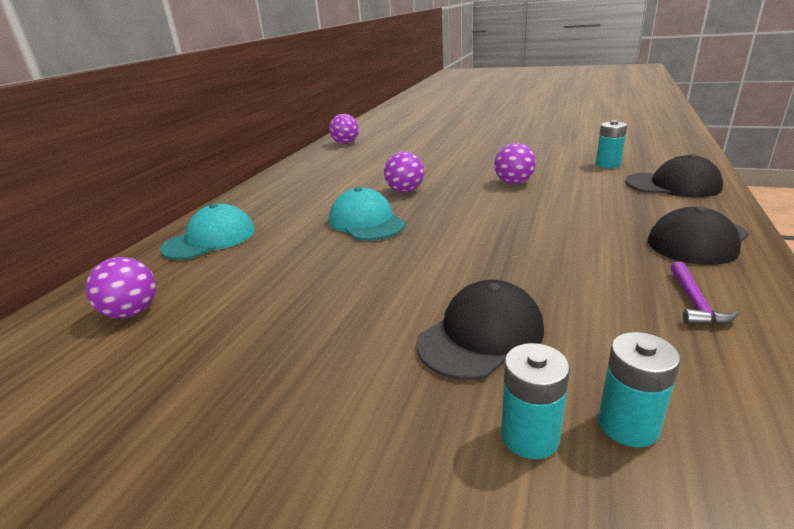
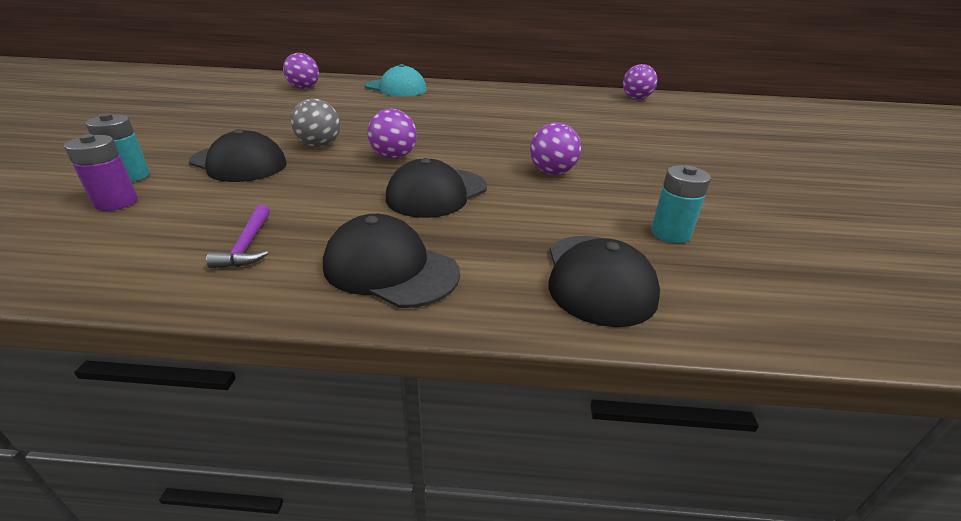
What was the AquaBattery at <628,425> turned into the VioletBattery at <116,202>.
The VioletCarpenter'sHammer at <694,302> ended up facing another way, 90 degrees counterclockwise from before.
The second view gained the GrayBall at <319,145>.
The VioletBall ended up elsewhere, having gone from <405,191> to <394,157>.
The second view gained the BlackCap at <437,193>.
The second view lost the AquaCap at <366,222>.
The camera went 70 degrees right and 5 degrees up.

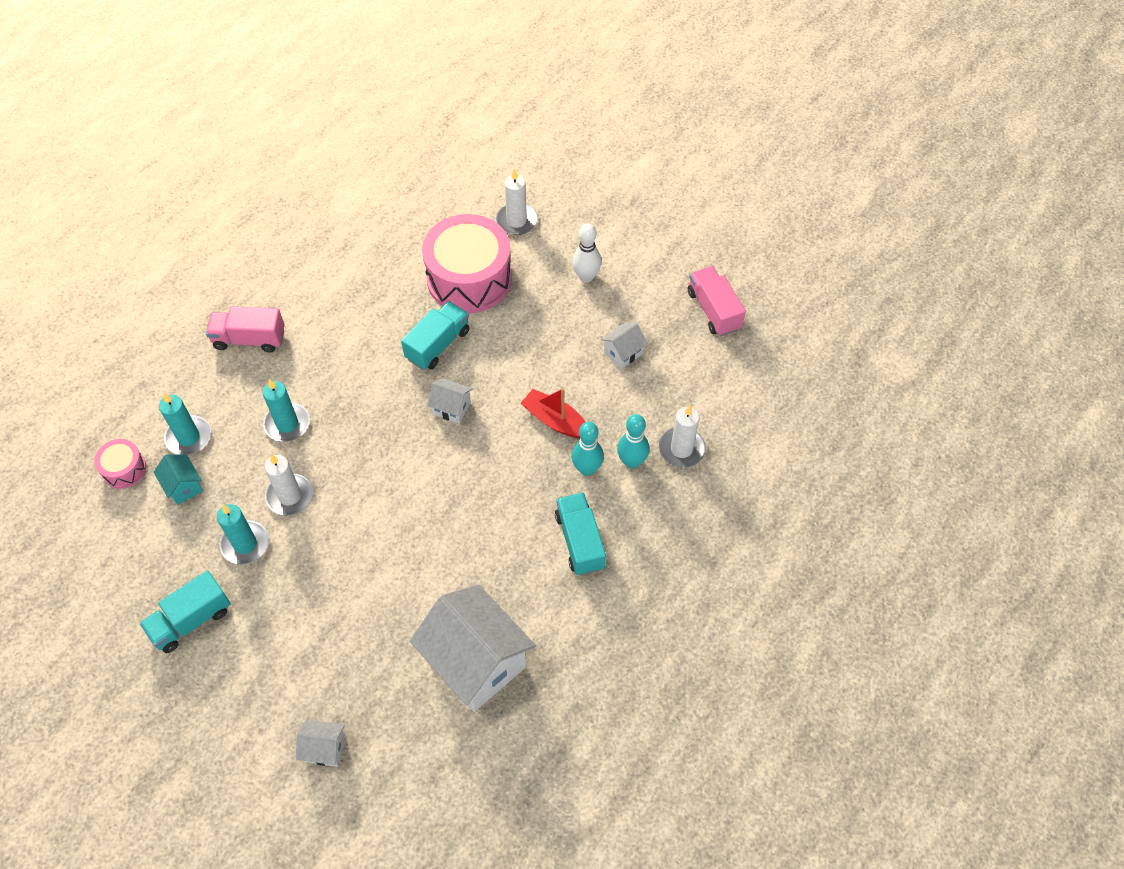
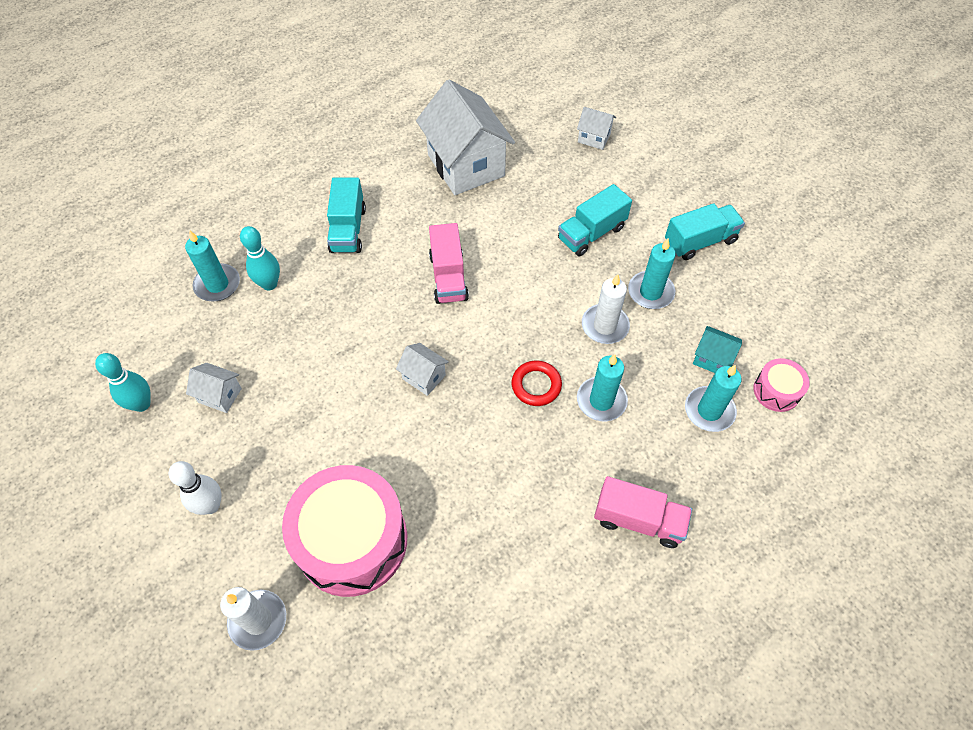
The AquaSkittle ended up elsewhere, having gone from <587,469> to <141,404>.
What was the WhiteCandle at <681,449> turned into the AquaCandle at <217,284>.
The WhiteCottage at <623,353> ended up facing another way, 45 degrees clockwise from before.
The PinkLorry ended up elsewhere, having gone from <713,310> to <448,277>.
The second view gained the ScarletHoop at <536,385>.
The AquaLorry ended up elsewhere, having gone from <438,345> to <591,233>.
The AquaCottage at <184,486> ended up facing another way, 45 degrees counterclockwise from before.
The second view lost the ScarletToyBoat at <555,421>.
The camera went 165 degrees left and 0 degrees up.

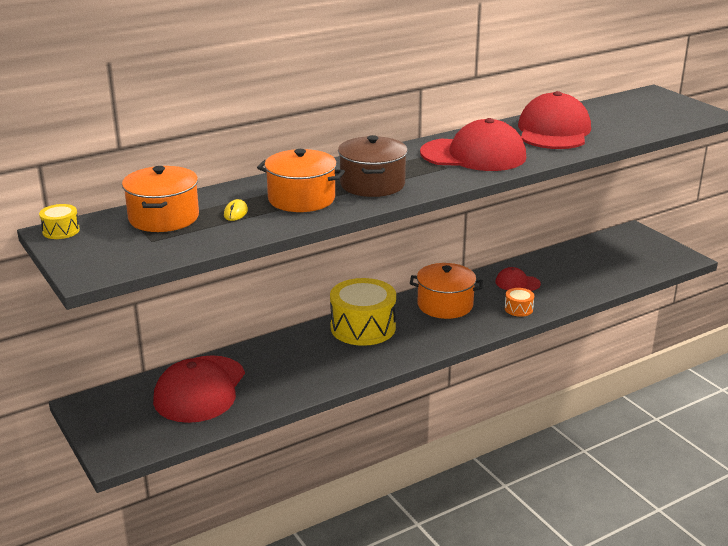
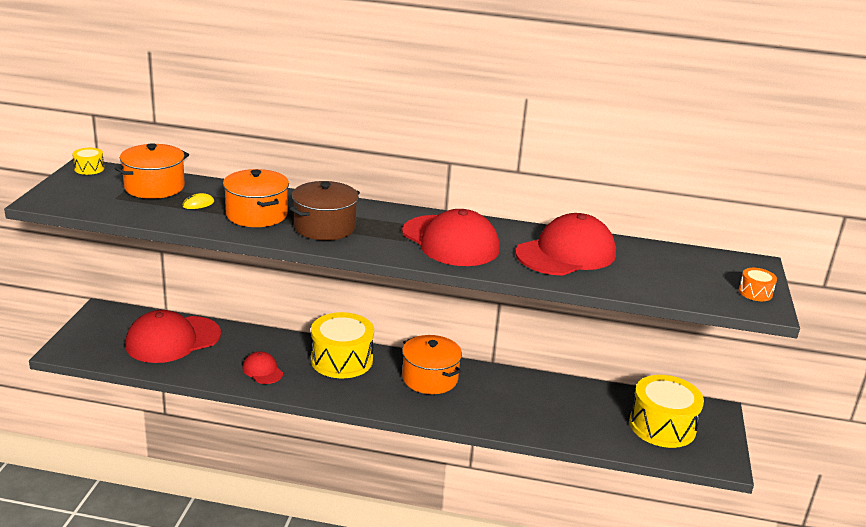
The ScarletCap ended up elsewhere, having gone from <517,283> to <262,370>.
The second view gained the BrightYellowSnareDrum at <662,426>.
The OrangeSnareDrum ended up elsewhere, having gone from <518,309> to <755,292>.
The camera went 40 degrees right and 0 degrees up.

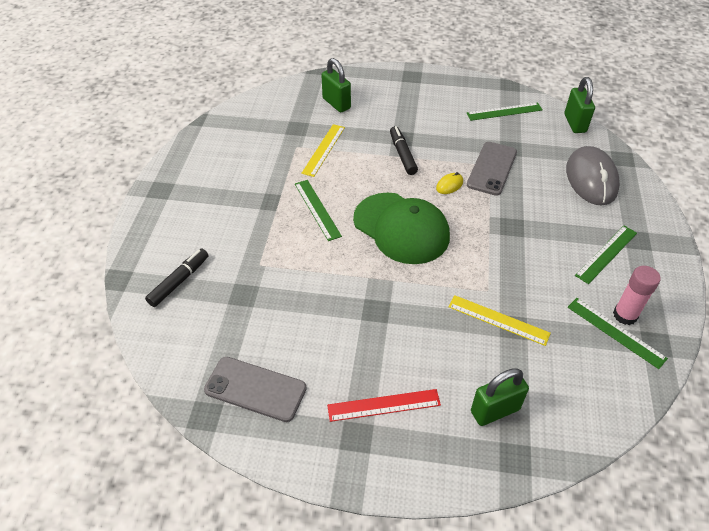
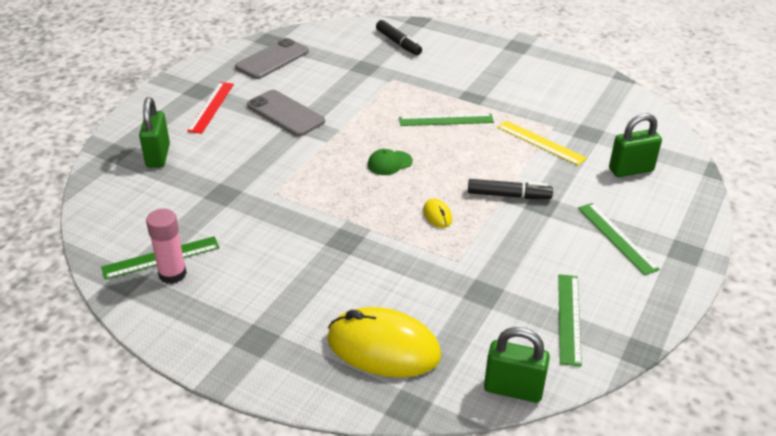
The GrayMobilePhone ended up elsewhere, having gone from <492,168> to <285,113>.
What was the GrayPcMouse at <591,179> turned into the BrightYellowPcMouse at <383,347>.
The size of the EmeraldCap at <401,228> changed by a factor of 0.40.
The EmeraldMeasuringStick ended up elsewhere, having gone from <606,254> to <617,237>.
The second view lost the BrightYellowMeasuringStick at <498,320>.
The camera went 110 degrees right and 10 degrees down.

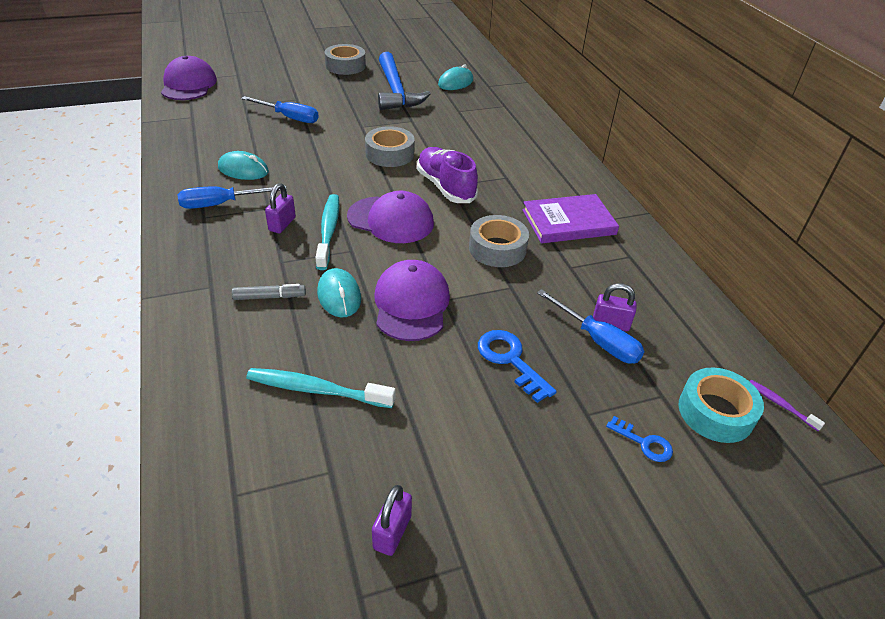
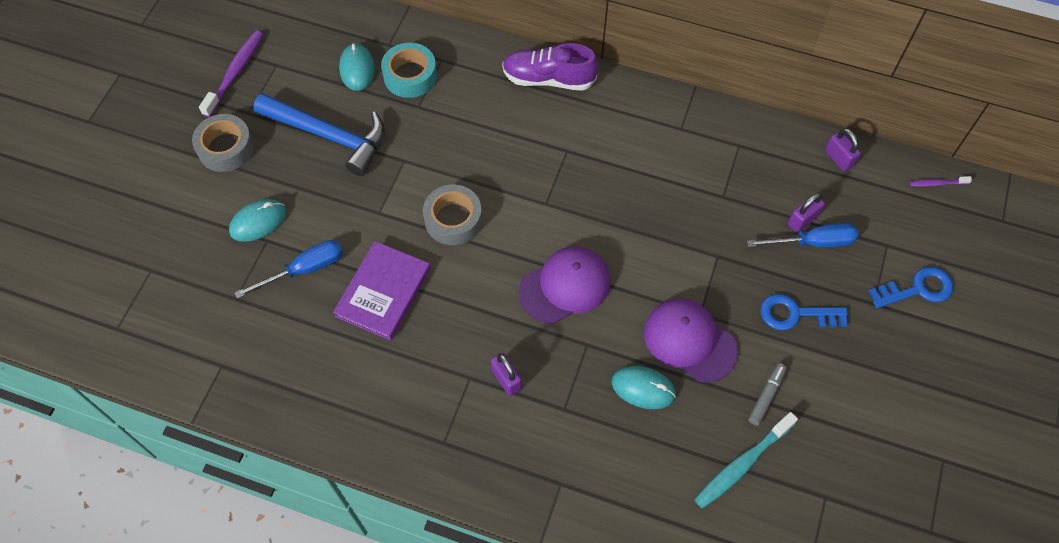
The second view gained the VioletDentalBrush at <235,73>.
The AquaPcMouse ended up elsewhere, having gone from <243,170> to <258,222>.
The VioletBook ended up elsewhere, having gone from <568,222> to <383,292>.
The AquaRollOfTape ended up elsewhere, having gone from <715,412> to <410,76>.
The VioletSneaker ended up elsewhere, having gone from <445,187> to <548,79>.
The GrayMarker ended up elsewhere, having gone from <269,297> to <766,396>.
The VioletLock ended up elsewhere, having gone from <392,532> to <838,158>.
The size of the BlueLatchkey at <644,443> changed by a factor of 1.62.
The second view lost the VioletCap at <188,85>.
The second view lost the BlueFlatScrewdriver at <221,204>.
The second view lost the AquaDentalBrush at <328,231>.
The second view lost the GrayRollOfTape at <497,248>.
The camera went 50 degrees left and 20 degrees up.

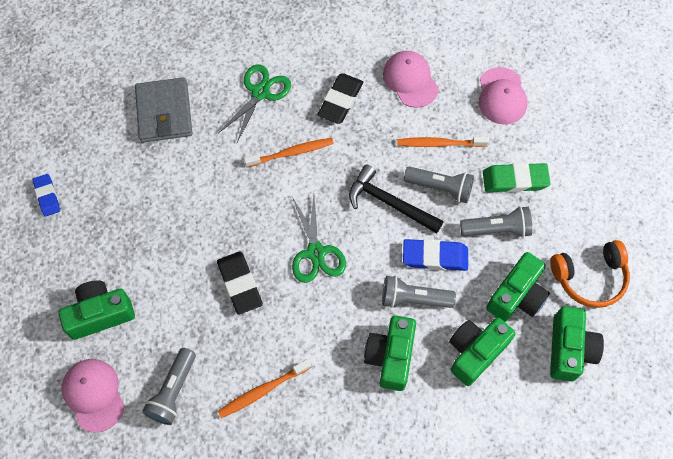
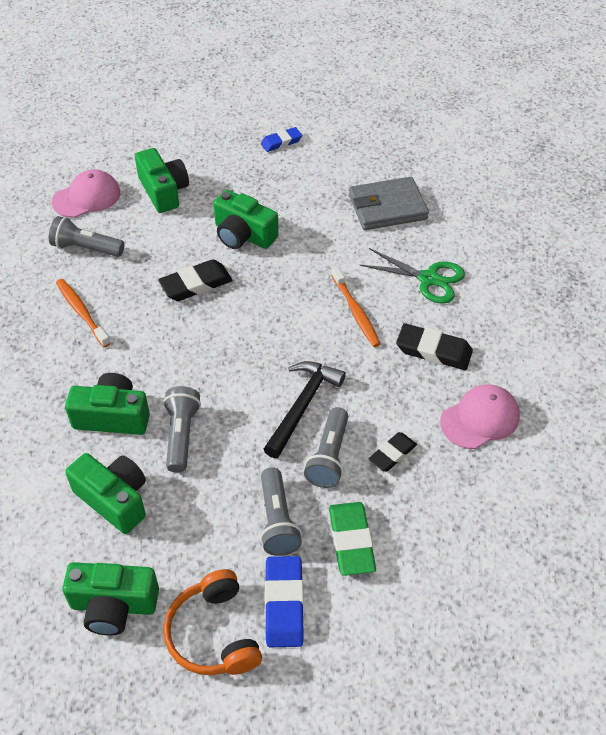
The EmeraldCamera ended up elsewhere, having gone from <517,296> to <243,235>.
The BlueEraser ended up elsewhere, having gone from <435,257> to <284,604>.
Where the OrangeDentalBrush stood at <440,144>, the BlackEraser came to stand at <392,454>.
The second view lost the EmeraldShears at <316,252>.
The second view lost the PinkCap at <501,96>.
The camera went 85 degrees right and 15 degrees down.

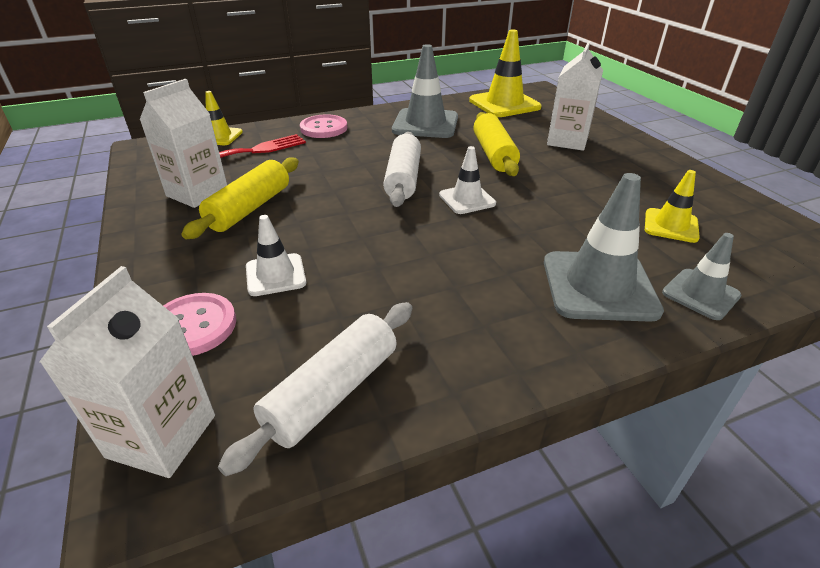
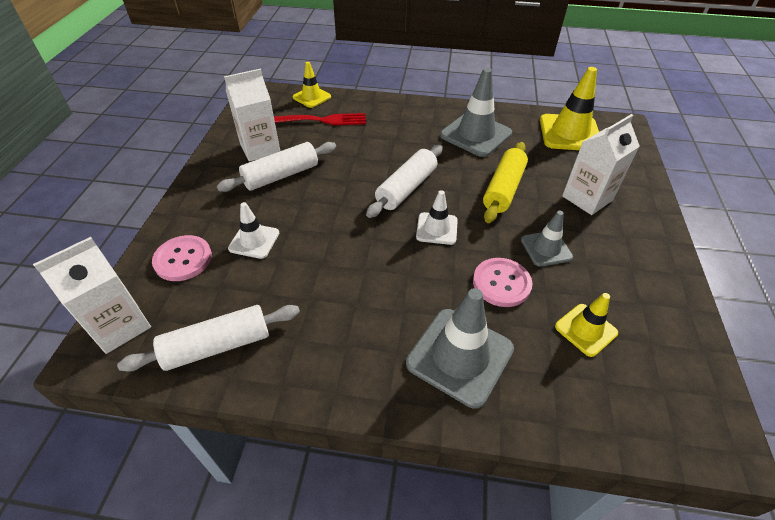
What was the BrightYellowRollingPin at <249,208> turned into the WhiteRollingPin at <281,175>.
The PinkSewingButton ended up elsewhere, having gone from <323,128> to <501,283>.
The GraySafetyCone ended up elsewhere, having gone from <700,294> to <546,248>.
The camera went 30 degrees right and 10 degrees up.

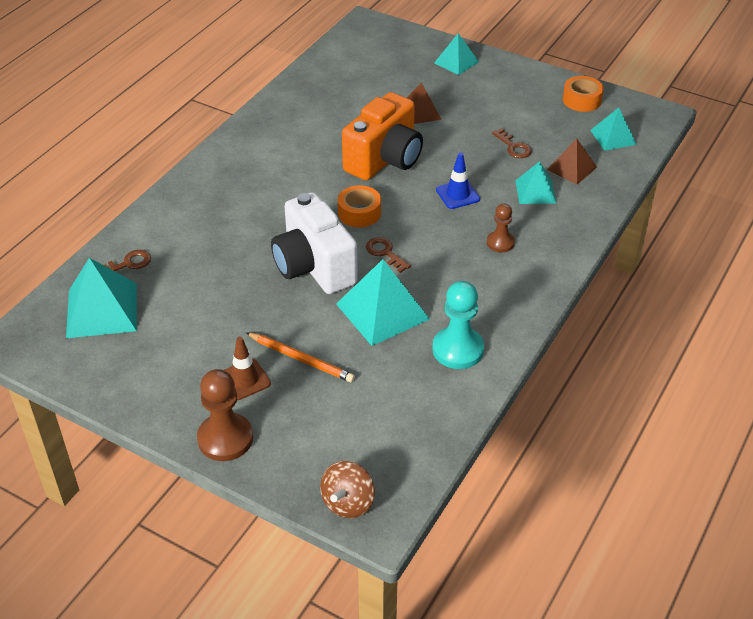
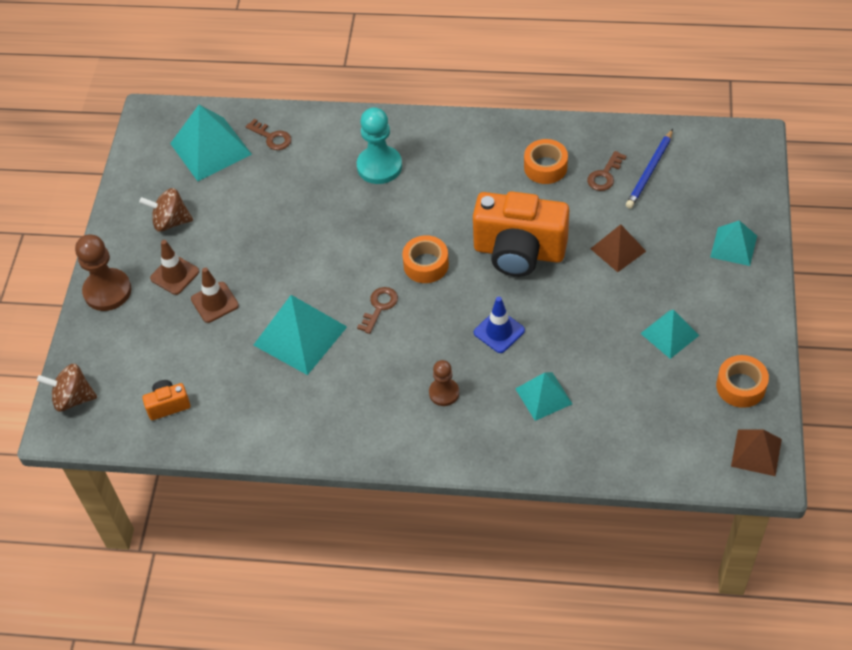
The second view gained the BrownWhirligig at <170,222>.
The second view gained the OrangeCamera at <168,405>.
Where the OrangeWoodenPencil stood at <301,359>, the BrownSafetyCone came to stand at <215,302>.
The AquaGamePawn ended up elsewhere, having gone from <458,349> to <379,166>.
The second view gained the OrangeRollOfTape at <545,167>.
The BrownLatchkey ended up elsewhere, having gone from <513,147> to <605,175>.
The second view gained the BlueWoodenPencil at <650,171>.
The AquaPyramidShape ended up elsewhere, having gone from <613,137> to <669,334>.
The BrownPyramidShape ended up elsewhere, having gone from <571,168> to <756,452>.
The second view lost the WhiteCamera at <314,267>.
The camera went 70 degrees right and 10 degrees up.

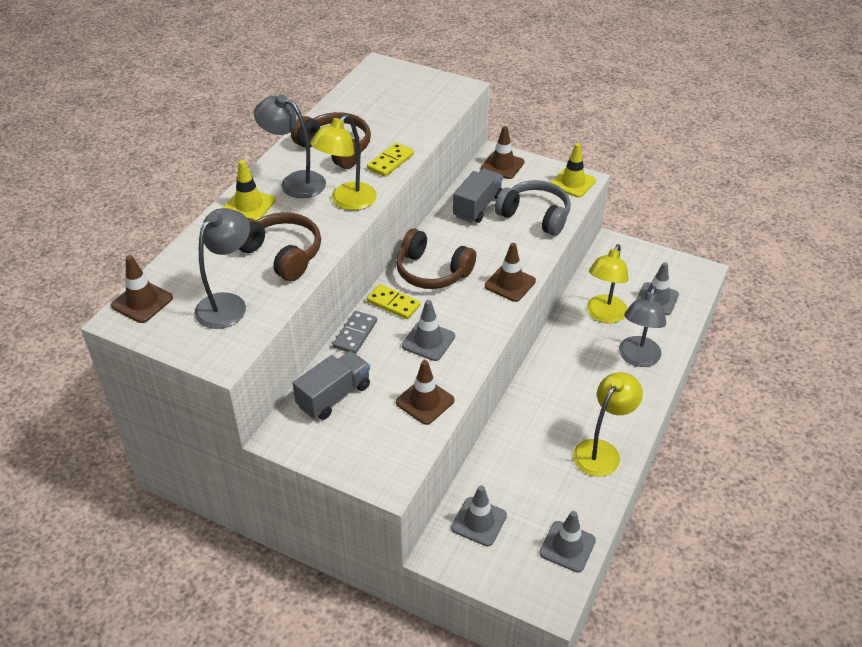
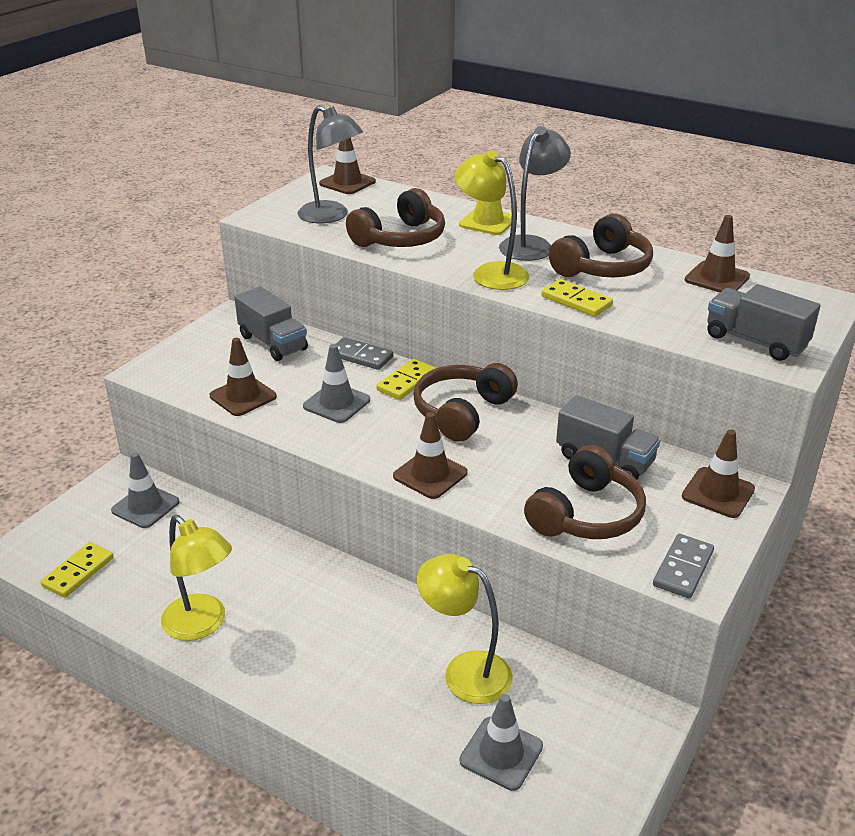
Where the GraySafetyCone stood at <567,546>, the BrightYellowDomino came to stand at <78,572>.
What was the GrayHeadset at <535,216> turned into the BrownHeadset at <586,514>.
Where the BrightYellowSafetyCone stood at <572,183>, the GrayDomino came to stand at <683,568>.
The second view gained the BrownSafetyCone at <717,278>.
The second view gained the GrayLorry at <755,341>.
The second view lost the GrayReadingLamp at <637,358>.
The camera went 95 degrees right and 10 degrees down.

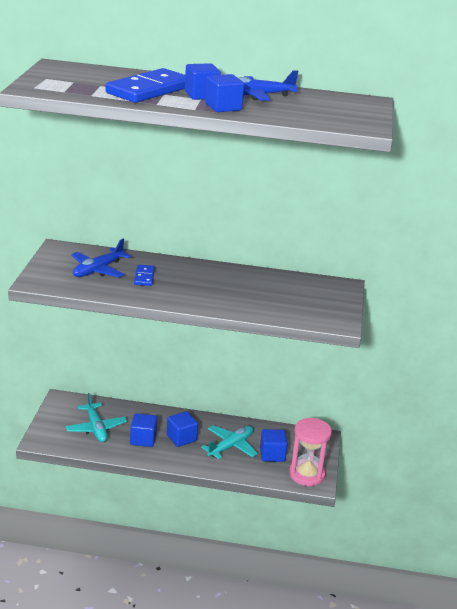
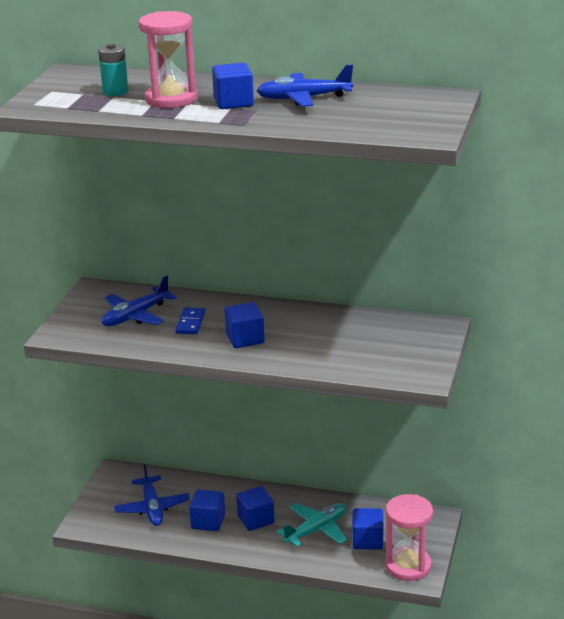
The second view gained the AquaBattery at <115,92>.
What was the AquaToyPlane at <96,428> turned into the BlueToyPlane at <152,508>.
Where the BlueDomino stood at <149,90>, the PinkSandTimer came to stand at <171,99>.
The BlueBlock ended up elsewhere, having gone from <223,107> to <245,339>.
The camera went 10 degrees right and 0 degrees up.

